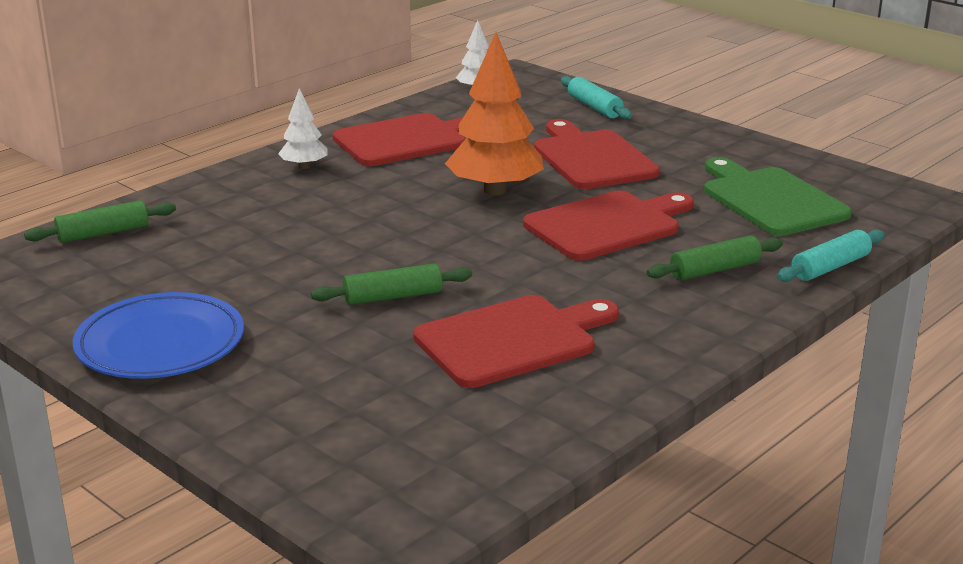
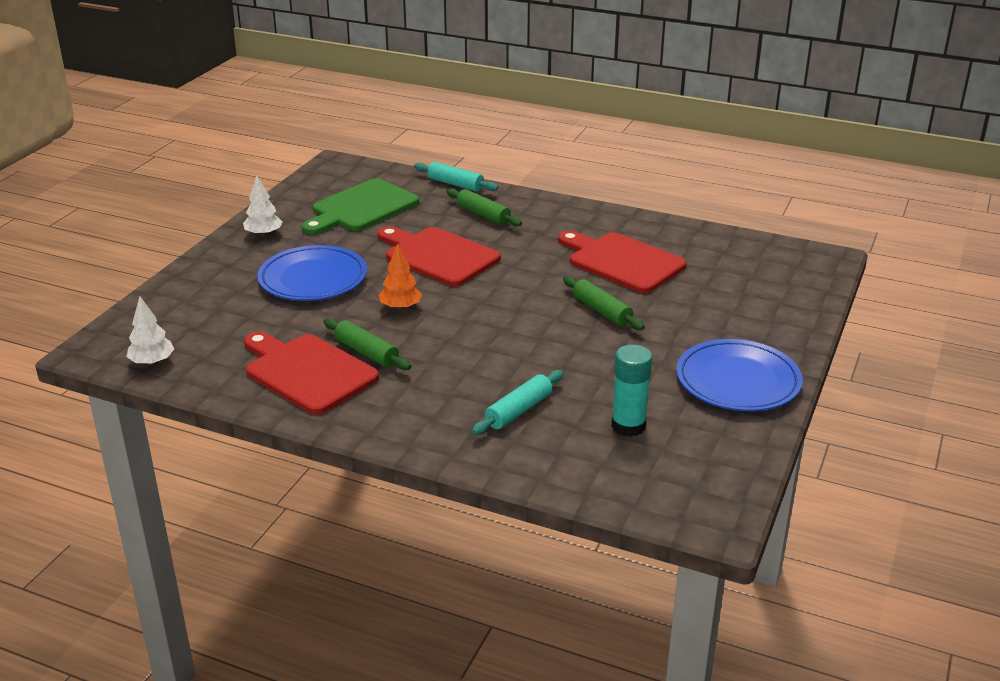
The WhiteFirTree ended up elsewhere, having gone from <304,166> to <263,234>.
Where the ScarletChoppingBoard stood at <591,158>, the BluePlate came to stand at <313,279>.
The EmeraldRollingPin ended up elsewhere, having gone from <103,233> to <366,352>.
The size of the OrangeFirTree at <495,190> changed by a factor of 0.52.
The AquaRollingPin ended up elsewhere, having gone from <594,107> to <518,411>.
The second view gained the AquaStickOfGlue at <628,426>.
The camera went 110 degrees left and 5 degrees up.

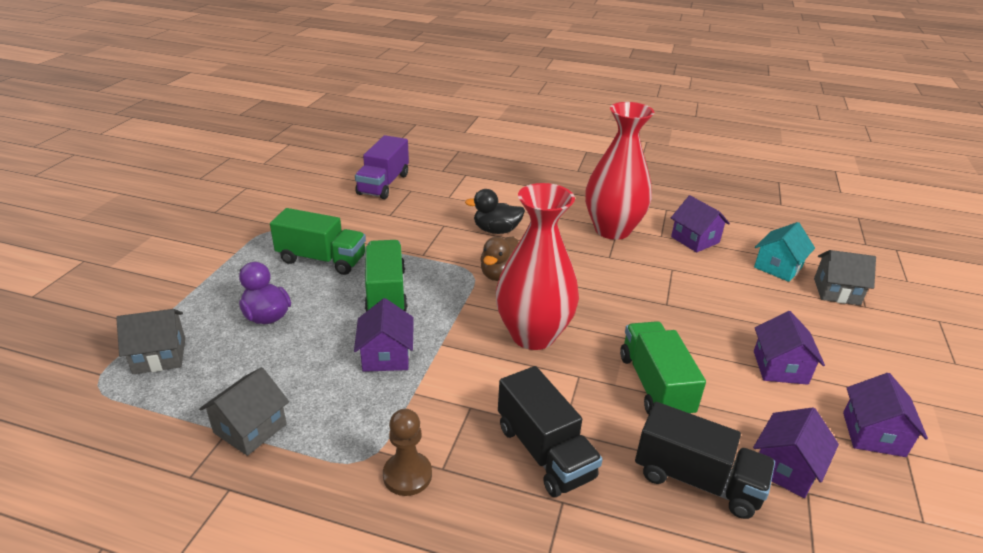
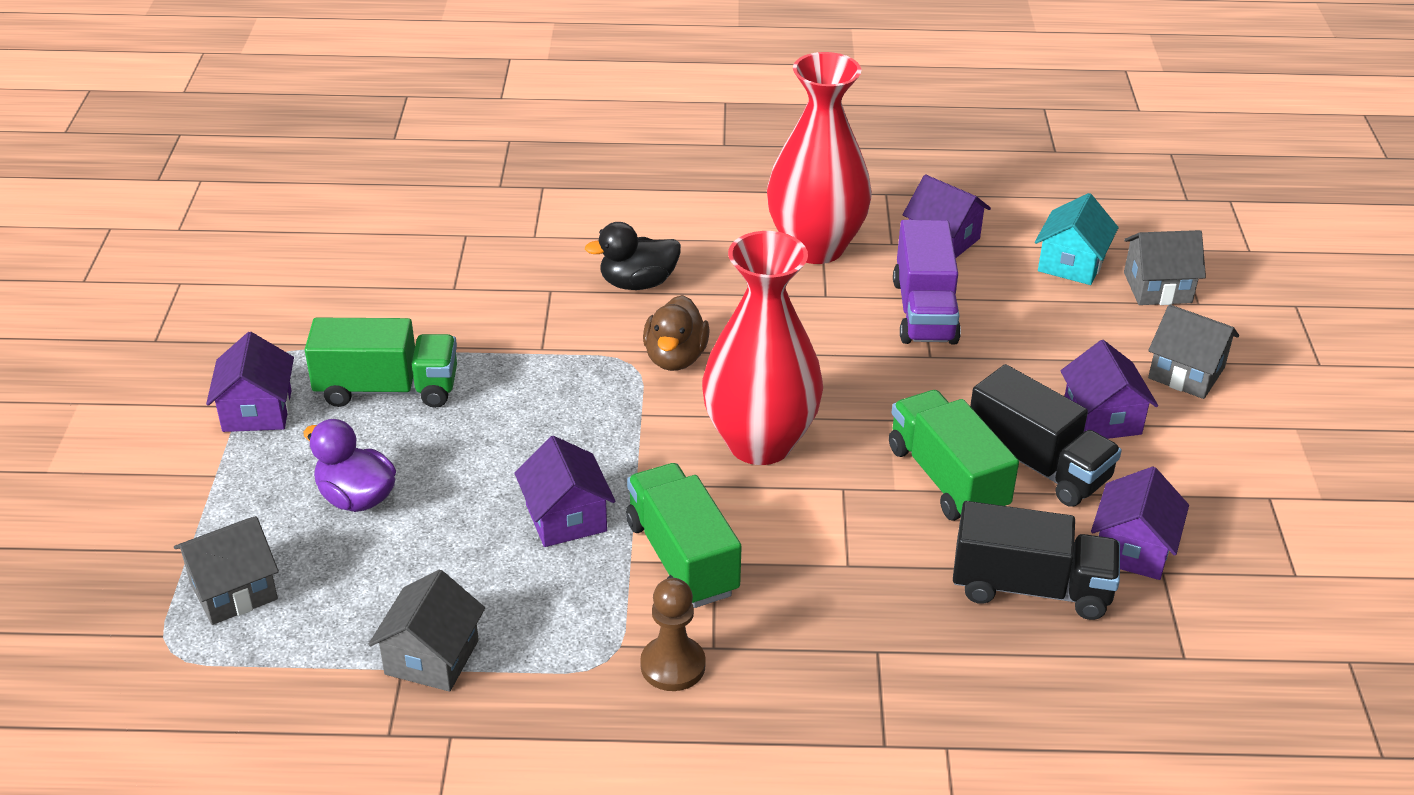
The VioletCottage ended up elsewhere, having gone from <873,434> to <257,411>.
The EmeraldLorry ended up elsewhere, having gone from <386,292> to <682,558>.
The VioletLorry ended up elsewhere, having gone from <383,184> to <924,311>.
The BlackLorry ended up elsewhere, having gone from <544,452> to <1037,464>.
The second view gained the GrayCottage at <1186,373>.
The camera went 15 degrees left and 5 degrees up.

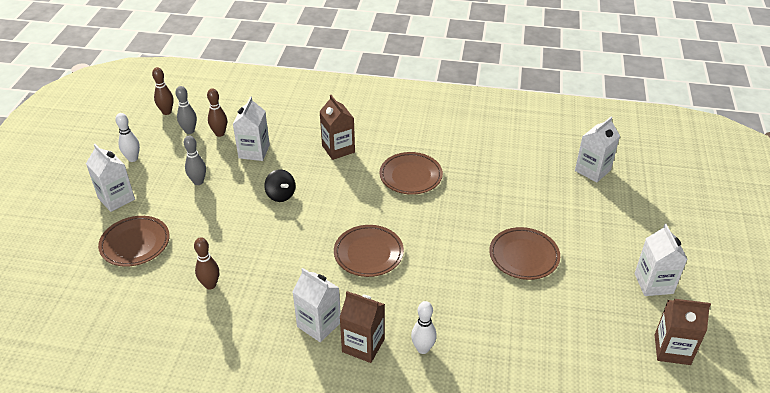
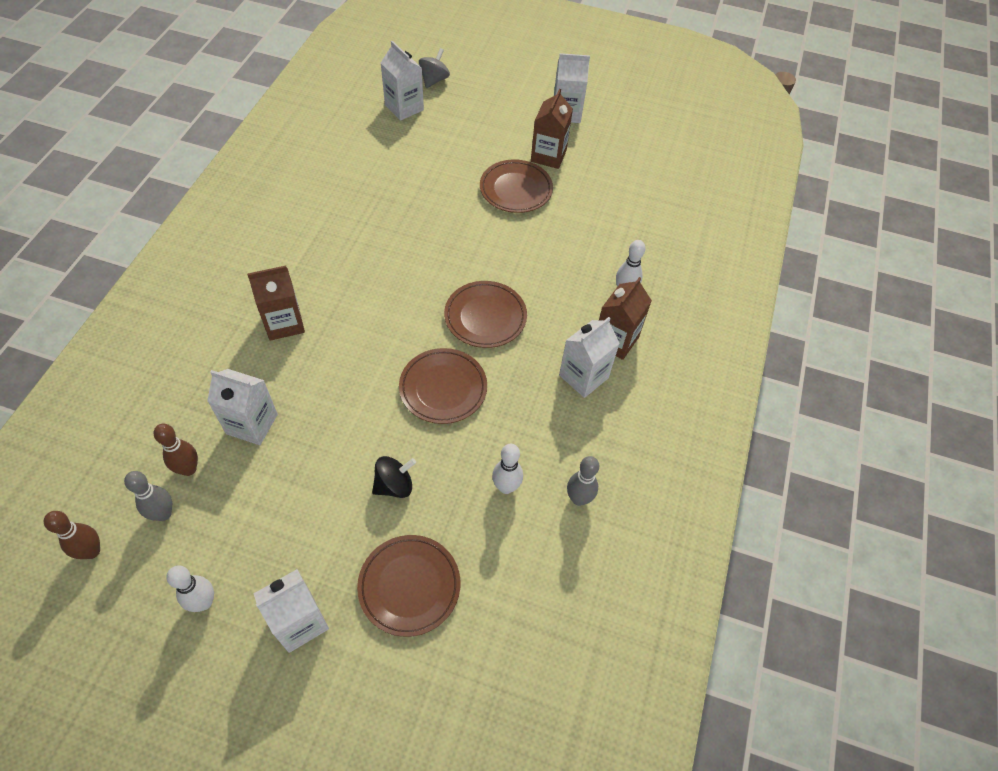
The BlackWhirligig ended up elsewhere, having gone from <280,195> to <394,485>.
The BrownPlate ended up elsewhere, having gone from <410,176> to <443,388>.
The second view gained the GrayWhirligig at <434,80>.
What was the BrownSkittle at <210,285> turned into the WhiteSkittle at <506,487>.
The BrownCarton ended up elsewhere, having gone from <672,349> to <548,156>.
The GraySkittle ended up elsewhere, having gone from <198,182> to <578,498>.
The camera went 85 degrees left and 15 degrees up.

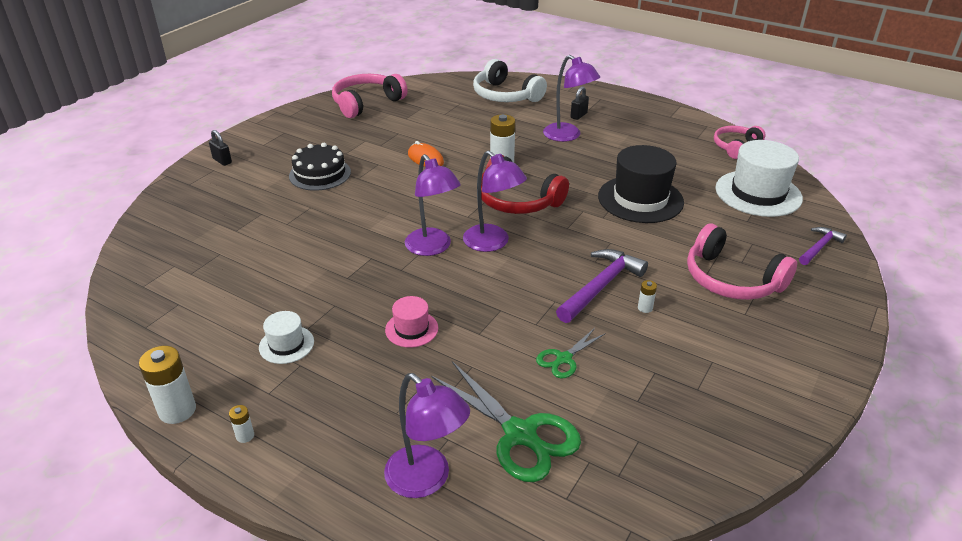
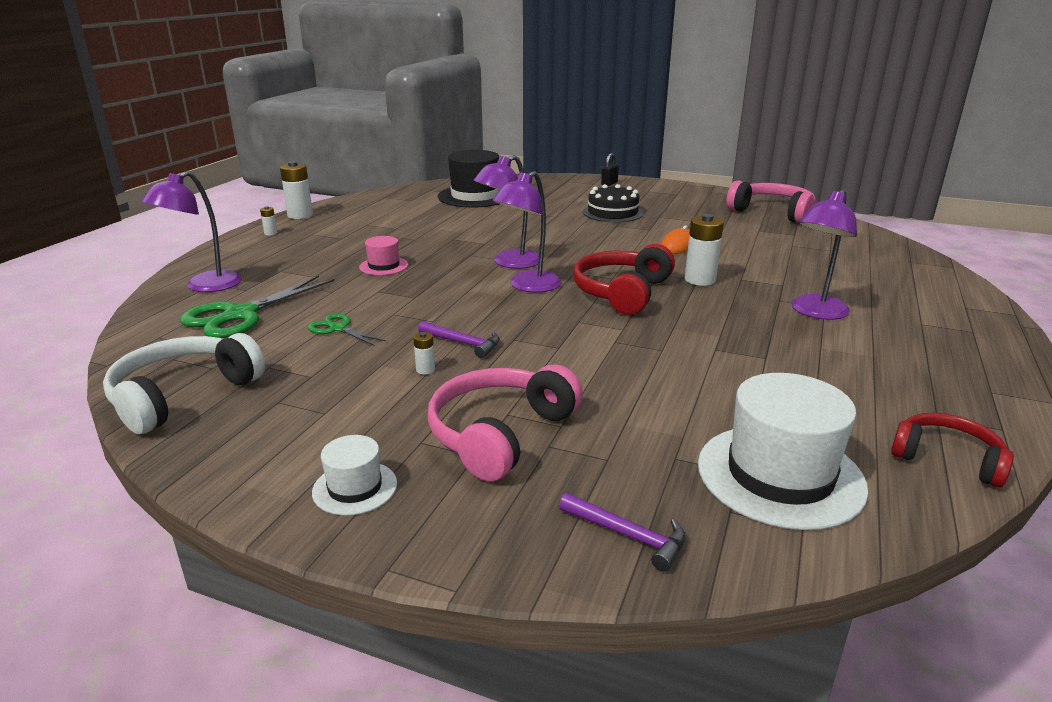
The WhiteHeadset ended up elsewhere, having gone from <505,95> to <183,395>.
The WhiteHat ended up elsewhere, having gone from <286,344> to <355,488>.
The size of the VioletCarpenter'sHammer at <600,286> changed by a factor of 0.61.
The BlackHat ended up elsewhere, having gone from <640,199> to <475,196>.
What was the PinkHeadset at <735,147> turned into the ScarletHeadset at <947,459>.
The second view lost the BlackLock at <578,115>.
The camera went 80 degrees right and 10 degrees down.

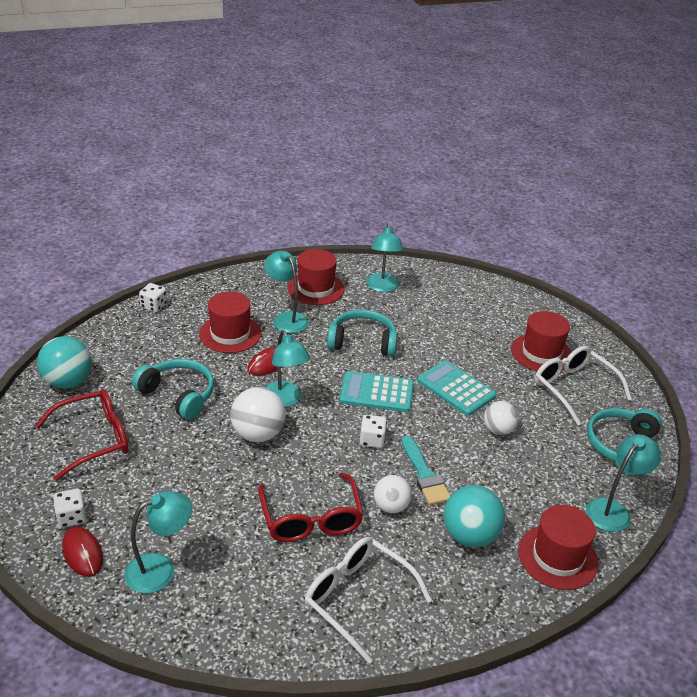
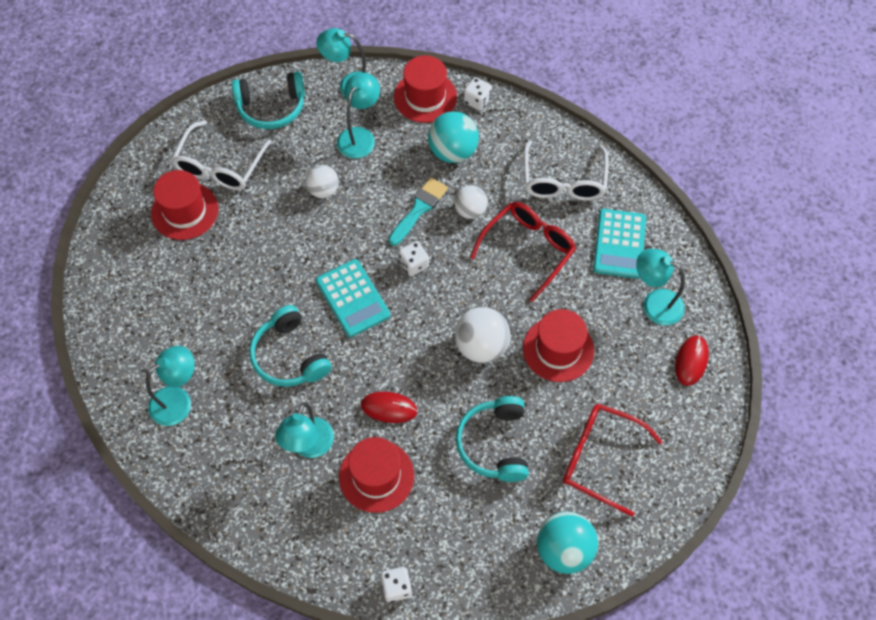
The AquaReadingLamp ended up elsewhere, having gone from <285,400> to <360,136>.
The WhiteDie ended up elsewhere, having gone from <71,517> to <477,101>.
The ScarletHat ended up elsewhere, having gone from <316,288> to <558,349>.
The AquaAddingMachine ended up elsewhere, having gone from <456,388> to <619,244>.
The camera went 125 degrees left and 25 degrees up.

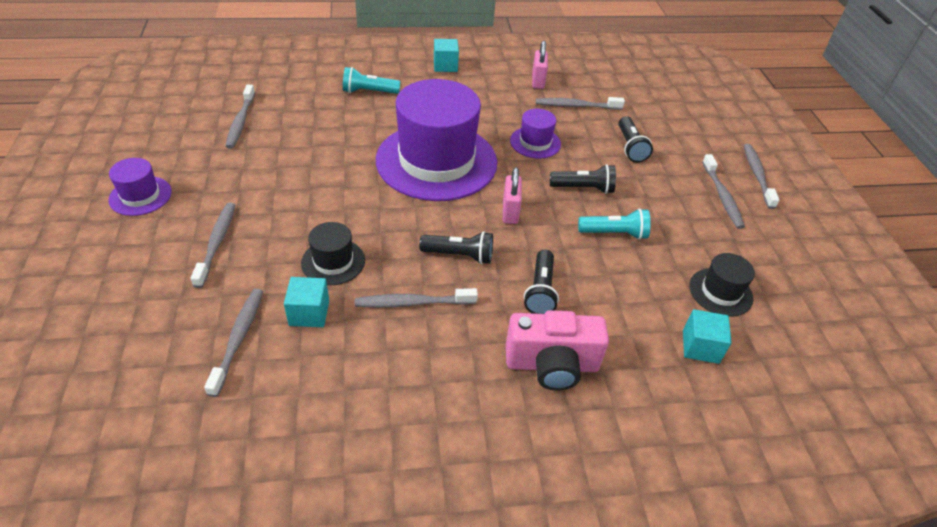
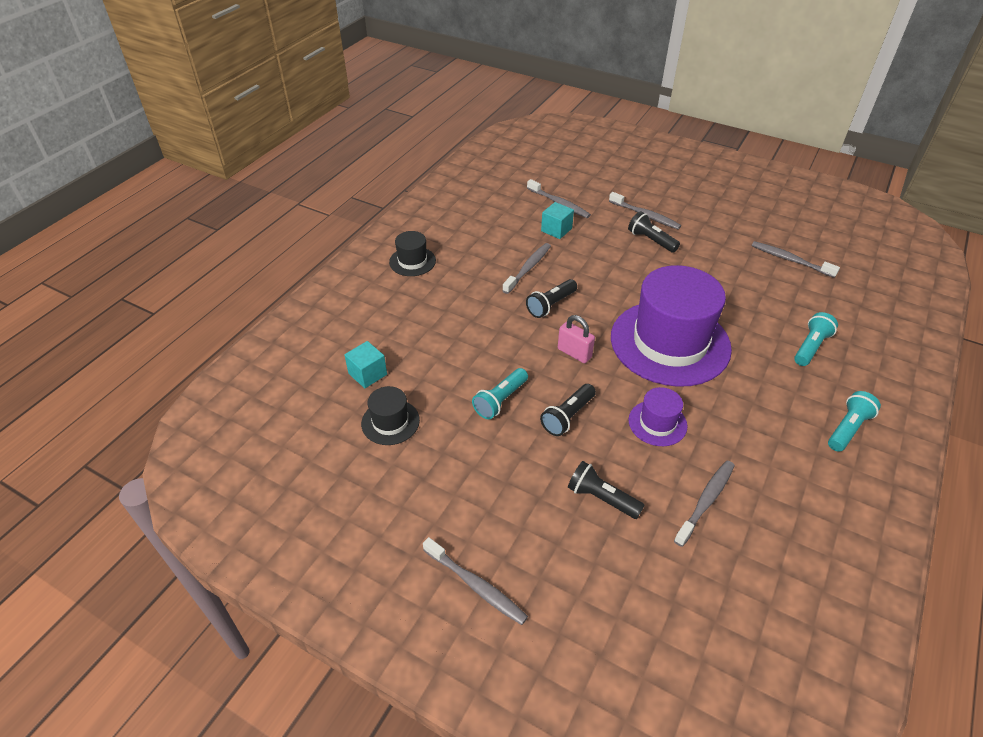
The BlackHat ended up elsewhere, having gone from <333,261> to <412,261>.
The BlackPocketTorch ended up elsewhere, having gone from <540,291> to <651,240>.
Where the AquaBlock stood at <445,65>, the AquaPocketTorch came to stand at <847,429>.
The second view lost the VioletHat at <140,196>.
The second view lost the PinkCamera at <552,365>.
The second view lost the PinkLock at <538,81>.
The second view lost the GrayDentalBrush at <722,196>.
The camera went 130 degrees right and 0 degrees up.

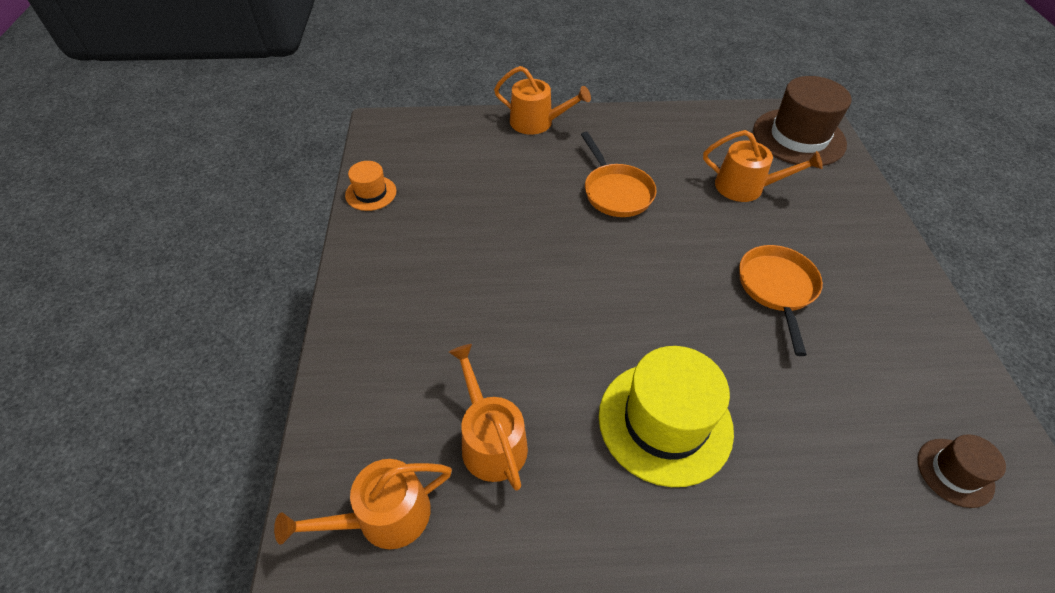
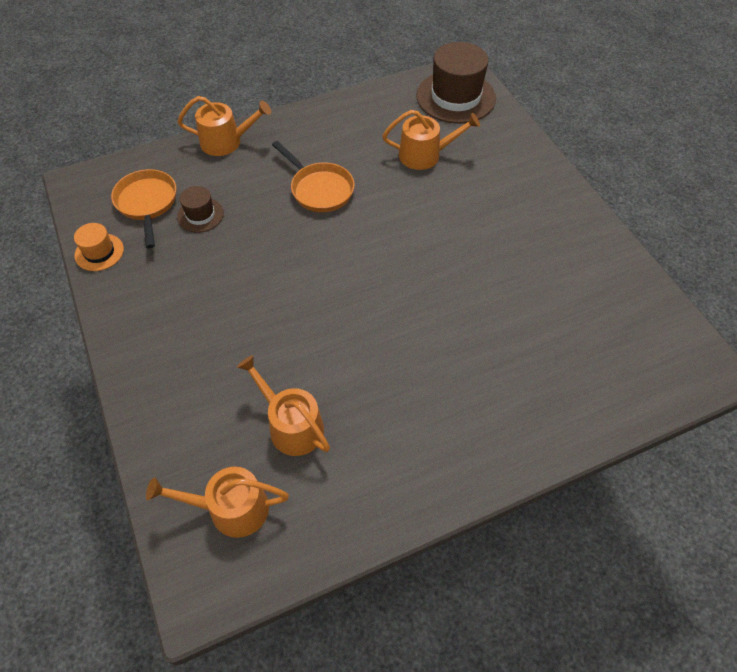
The OrangePan ended up elsewhere, having gone from <777,288> to <147,203>.
The OrangeWateringCan at <384,516> ended up facing another way, 45 degrees clockwise from before.
The BrownHat ended up elsewhere, having gone from <955,472> to <200,215>.
The second view lost the BrightYellowHat at <665,422>.
The camera went 20 degrees left and 5 degrees up.

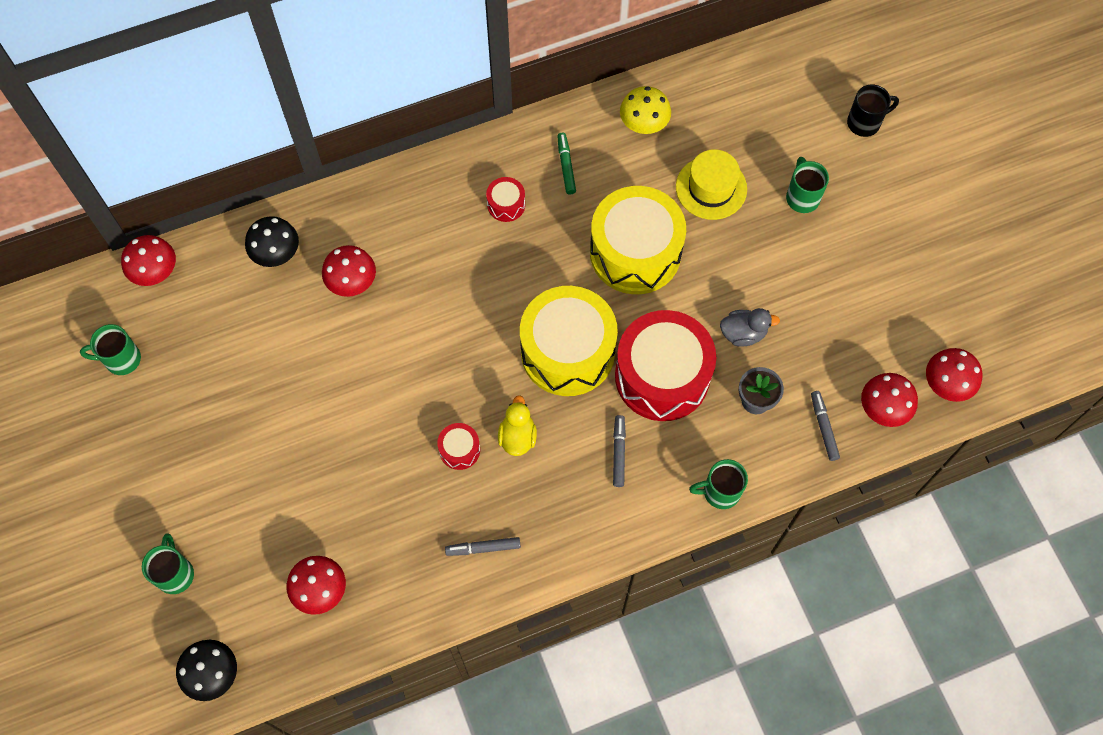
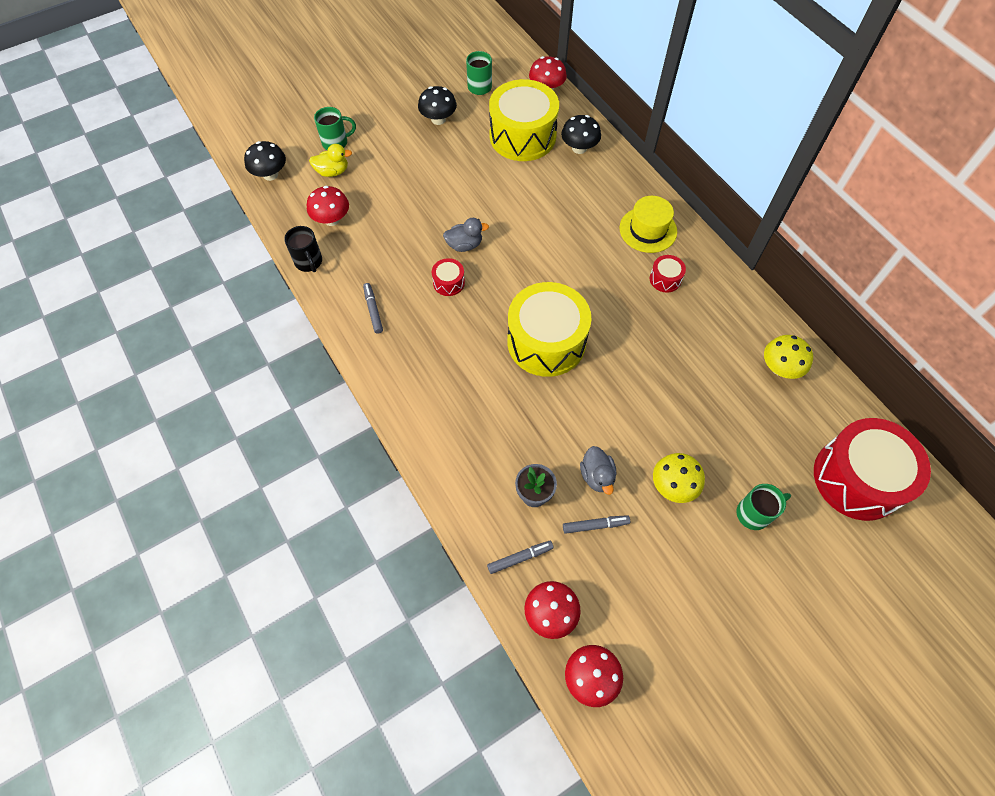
The BlackTeaMug ended up elsewhere, having gone from <865,122> to <309,262>.
The BrightYellowToyDuck ended up elsewhere, having gone from <517,437> to <332,171>.
The second view gained the BlackToadstool at <438,119>.
The second view gained the GrayToyDuck at <464,245>.
The BrightYellowSnareDrum ended up elsewhere, having gone from <635,252> to <522,136>.
The GrayMarker ended up elsewhere, having gone from <619,452> to <595,525>.
The BrightYellowHat ended up elsewhere, having gone from <711,188> to <648,230>.
The second view gained the BrightYellowToadstool at <673,486>.
The ScarletSnareDrum ended up elsewhere, having gone from <662,376> to <857,478>.
The second view lost the ScarletToadstool at <352,282>.
The second view lost the EmeraldMarker at <566,166>.
The second view lost the EmeraldTeaMug at <720,492>.
The camera went 80 degrees right and 5 degrees down.

